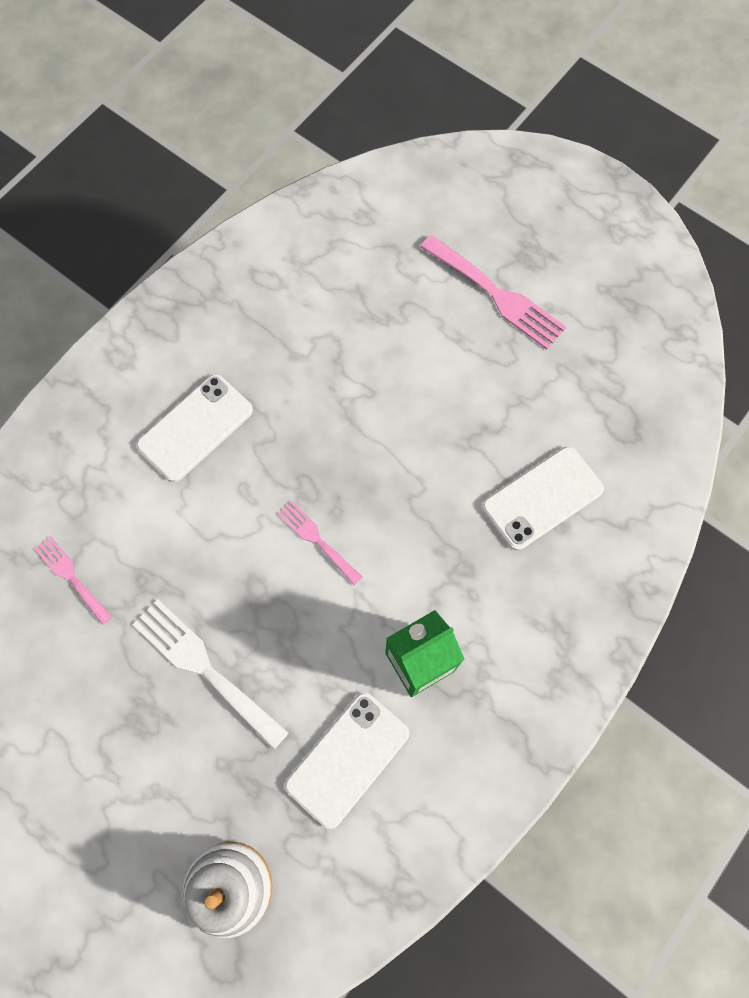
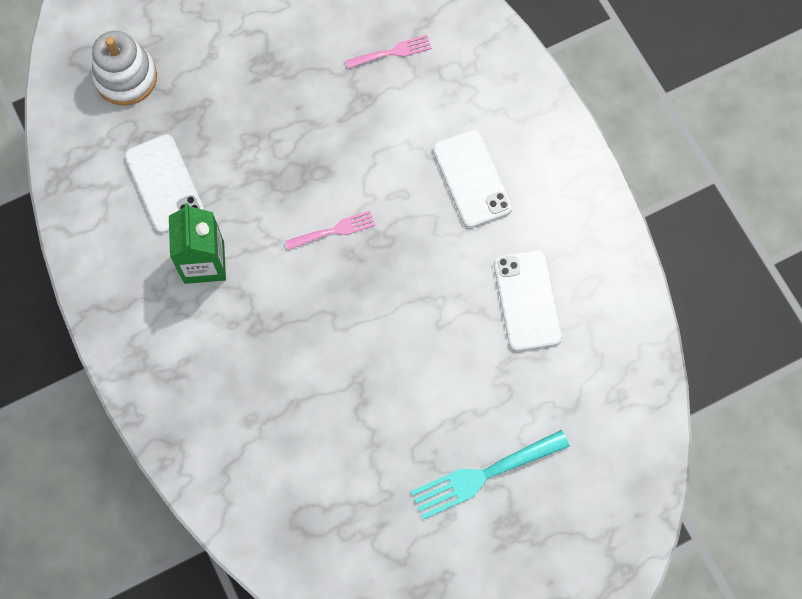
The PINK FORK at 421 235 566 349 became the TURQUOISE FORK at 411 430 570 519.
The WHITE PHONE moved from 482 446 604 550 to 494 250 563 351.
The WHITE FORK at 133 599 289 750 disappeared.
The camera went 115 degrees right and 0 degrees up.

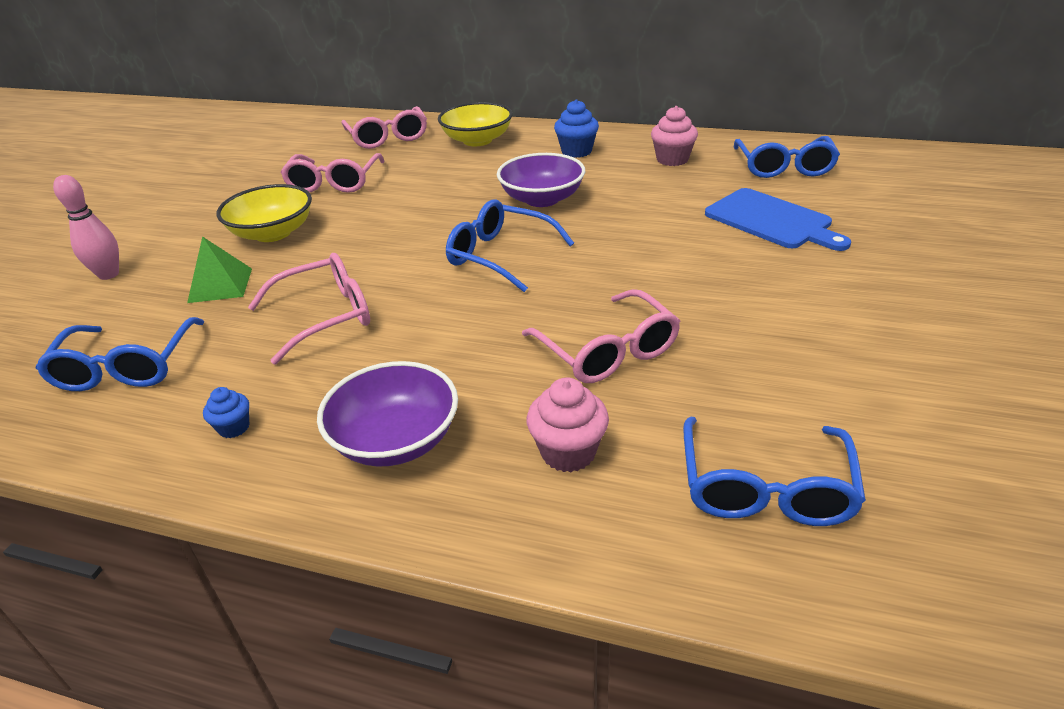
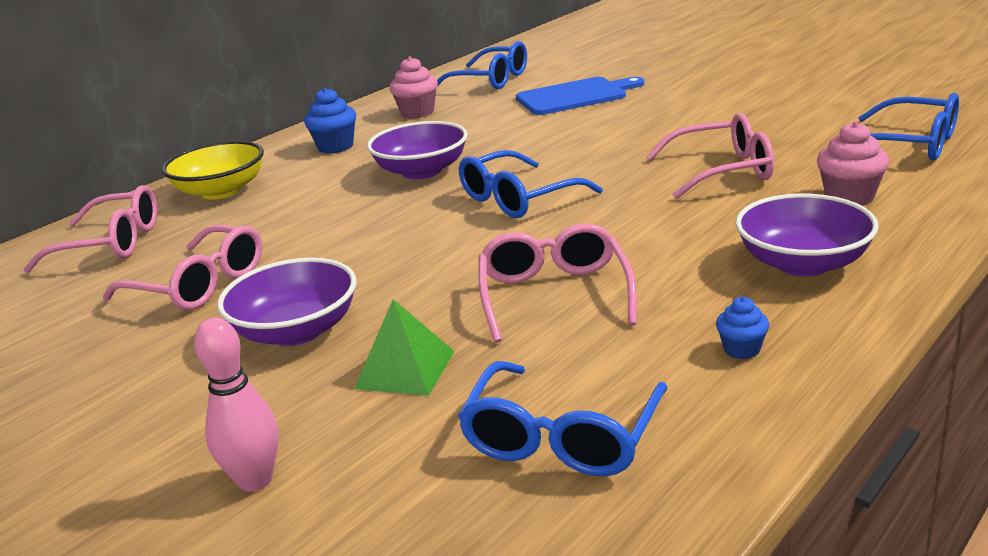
The YELLOW BOWL at 217 184 312 242 became the PURPLE BOWL at 217 258 356 346.
The BLUE GLASSES at 36 317 204 391 turned 90 degrees clockwise.
The camera went 65 degrees left and 10 degrees down.

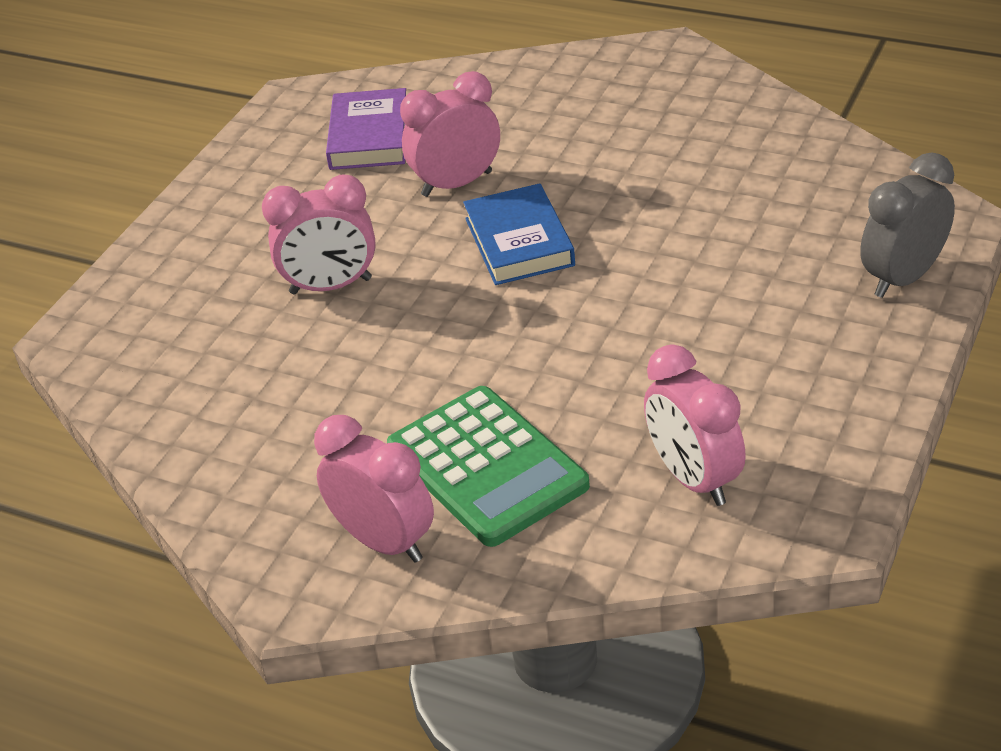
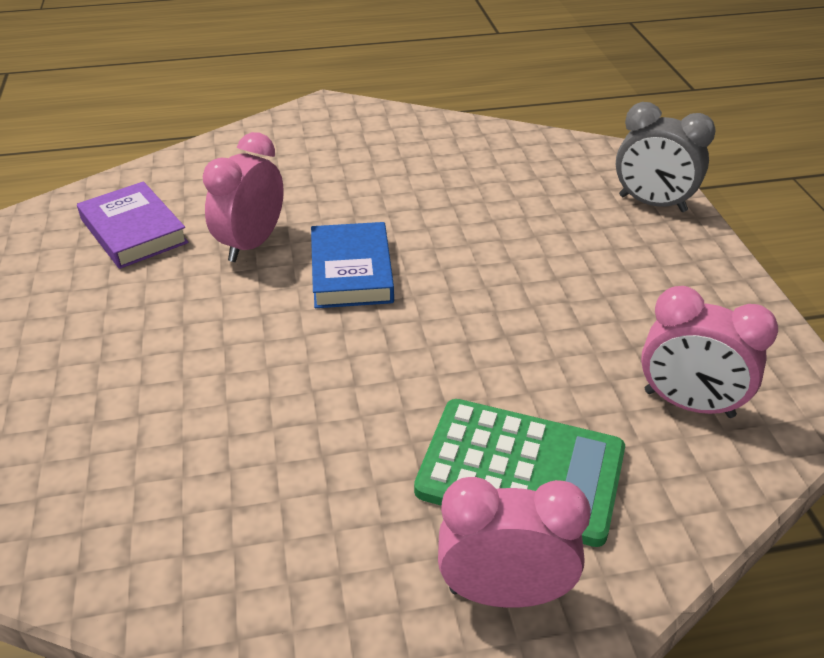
The BLUE BOOK at 463 183 575 285 turned 45 degrees clockwise.
The GREY CLOCK at 860 152 955 298 turned 75 degrees counterclockwise.
The PINK CLOCK at 262 174 376 295 disappeared.
The camera went 40 degrees left and 0 degrees up.

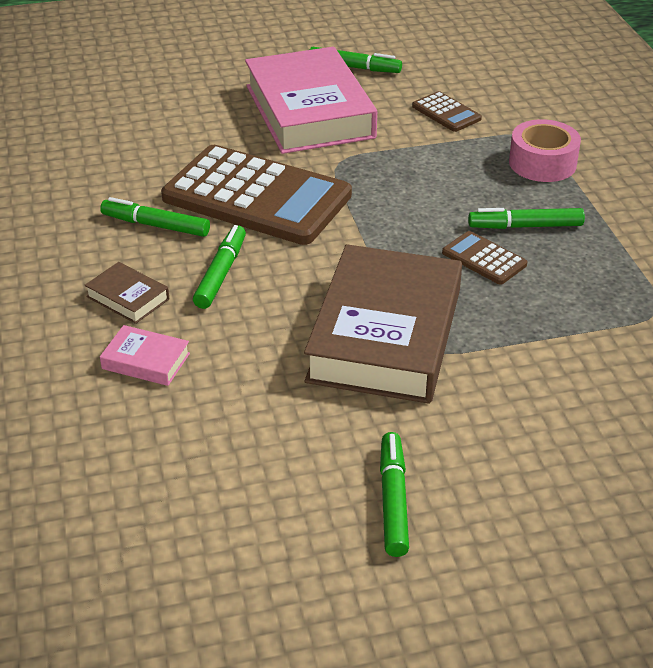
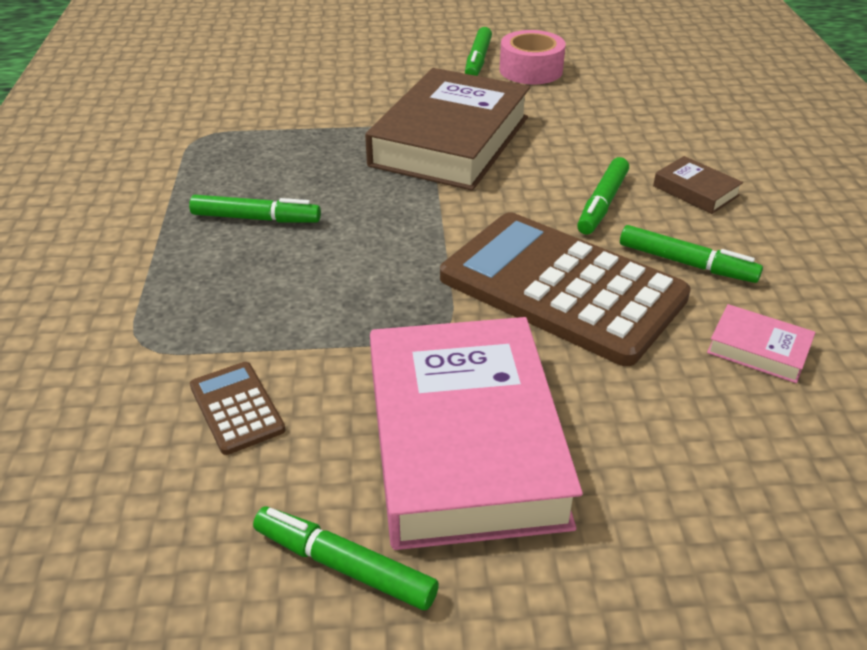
The PINK TAPE moved from 509 119 581 182 to 500 30 566 84.
The PINK BOOK moved from 100 325 190 386 to 707 304 816 383.
The BROWN CALCULATOR at 442 231 527 285 disappeared.
The camera went 170 degrees left and 0 degrees up.

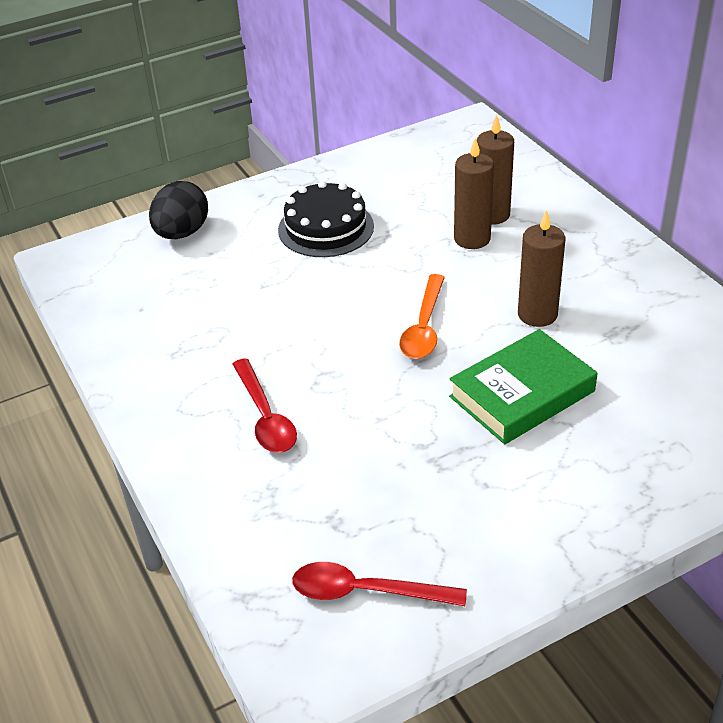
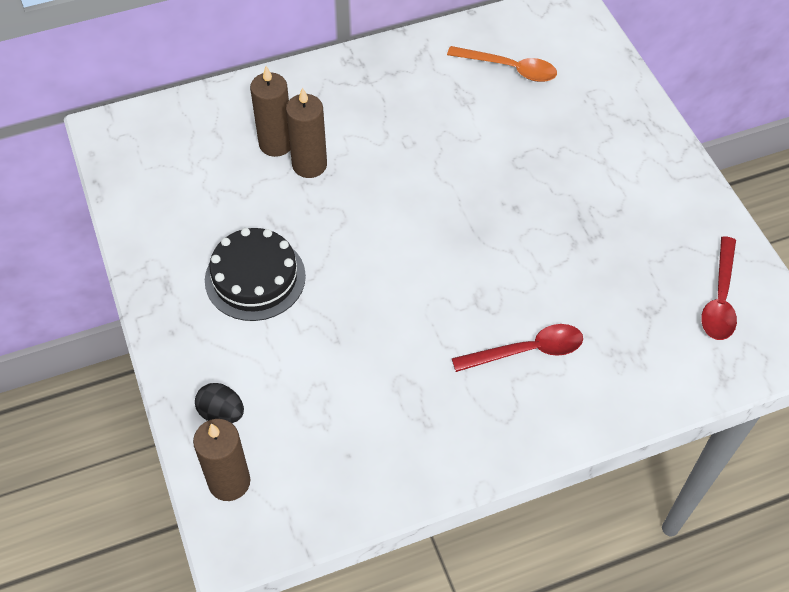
The BROWN CANDLE moved from 518 209 566 327 to 193 419 250 501.
The BLACK EGG at 149 181 208 239 changed to 0.64 times the size.
The ORANGE SPOON moved from 399 274 445 359 to 447 46 557 82.
The GREEN BOOK at 449 329 597 444 disappeared.
The camera went 85 degrees left and 15 degrees up.

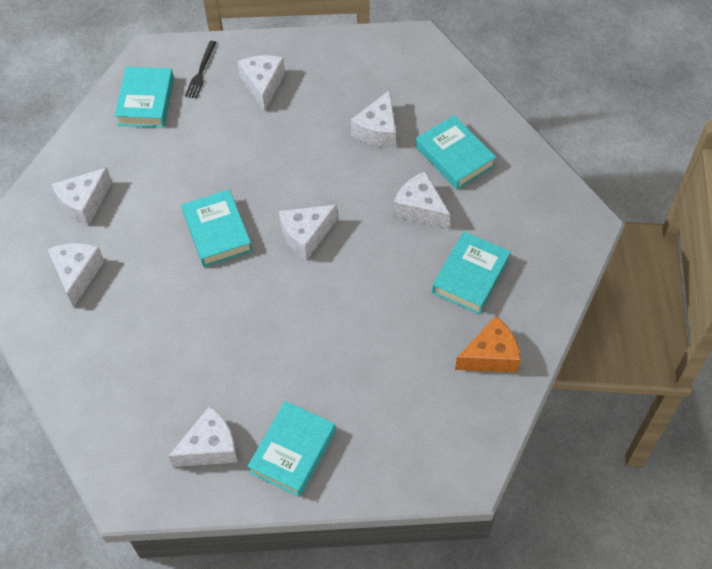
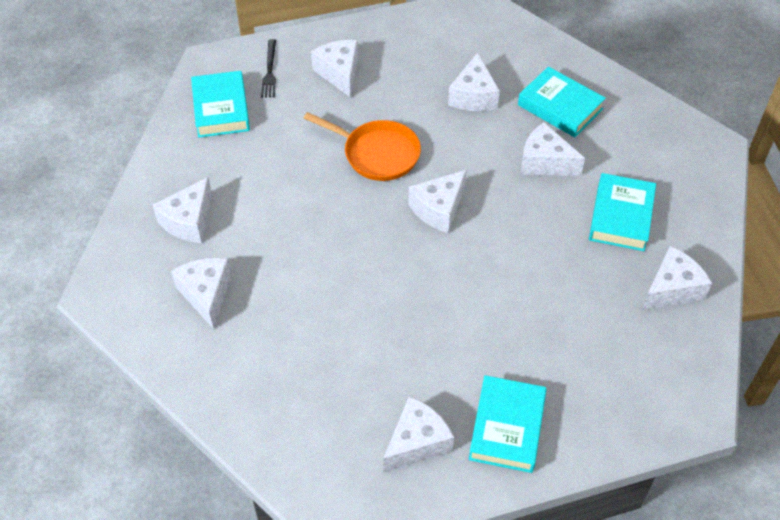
The ORANGE PAN at 304 112 421 181 appeared.
The ORANGE CHEESE at 455 316 521 372 became the WHITE CHEESE at 642 246 712 310.
The TURQUOISE BOOK at 181 189 252 267 disappeared.
The camera went 15 degrees left and 5 degrees down.

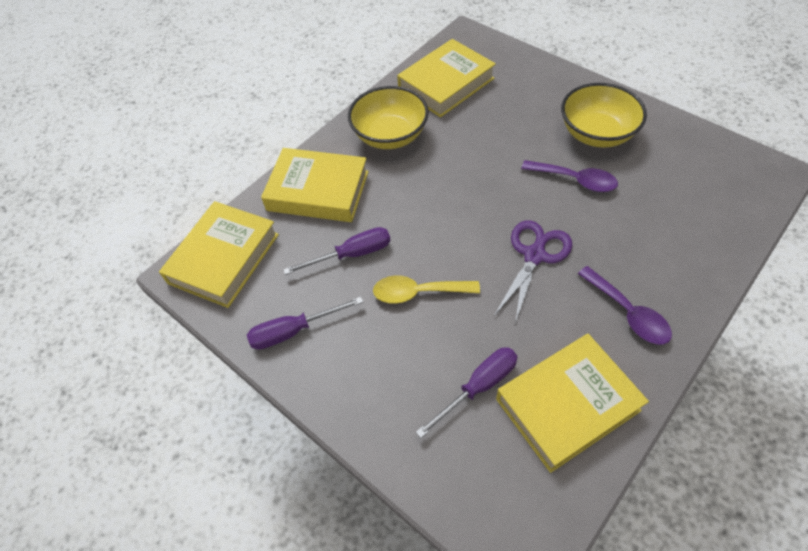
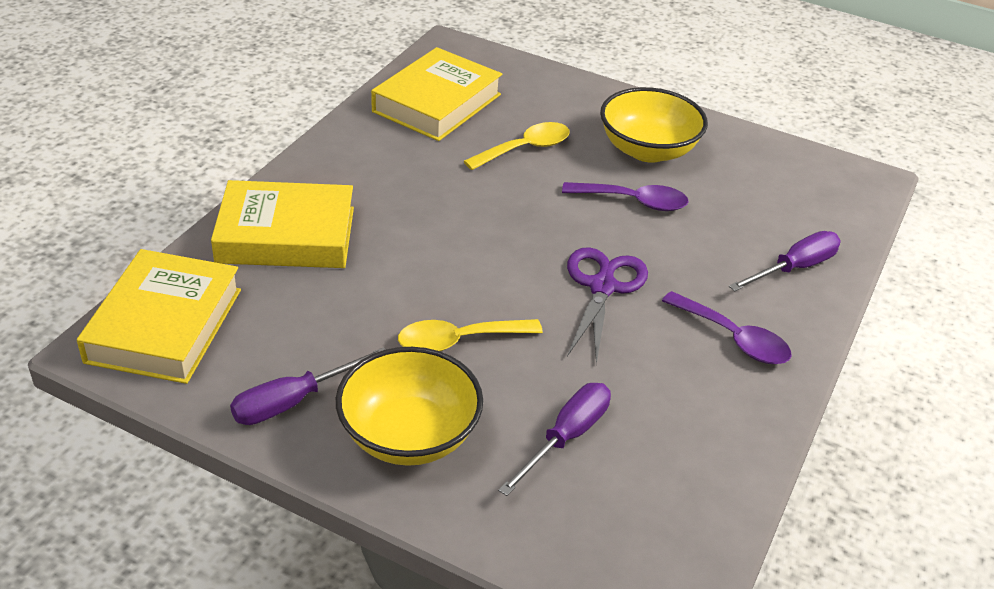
The YELLOW BOWL moved from 348 86 429 149 to 336 347 483 466.
The YELLOW SPOON at 464 122 570 170 appeared.
The PURPLE SCREWDRIVER moved from 283 227 391 275 to 729 231 841 291.
The YELLOW BOOK at 496 334 649 473 disappeared.
The camera went 20 degrees left and 15 degrees down.

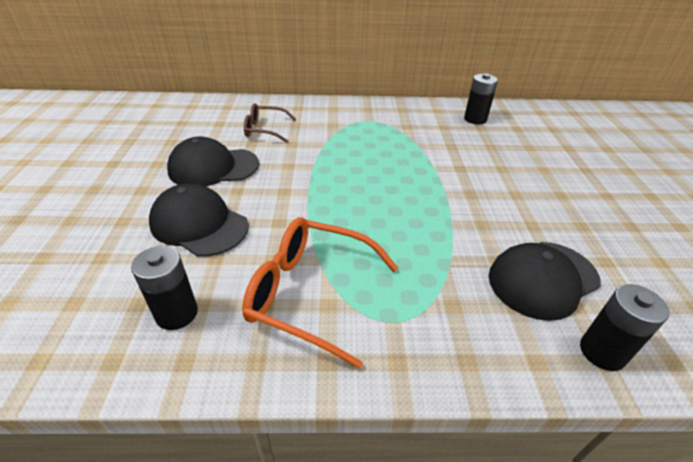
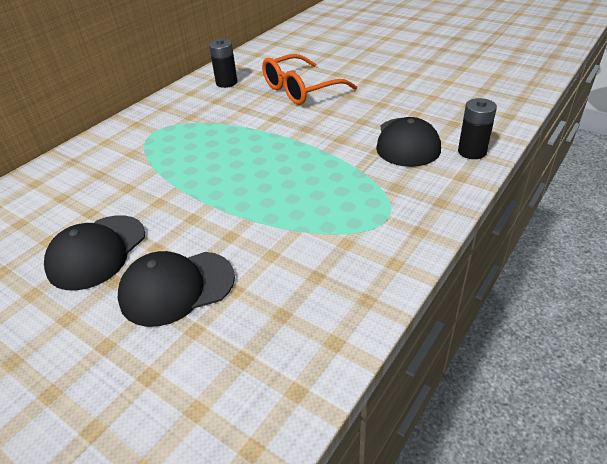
The ORANGE GLASSES moved from 242 217 398 369 to 262 54 357 105.
The BLACK BATTERY at 131 246 198 330 disappeared.
The BROWN GLASSES at 244 103 296 143 disappeared.
The camera went 50 degrees left and 0 degrees up.

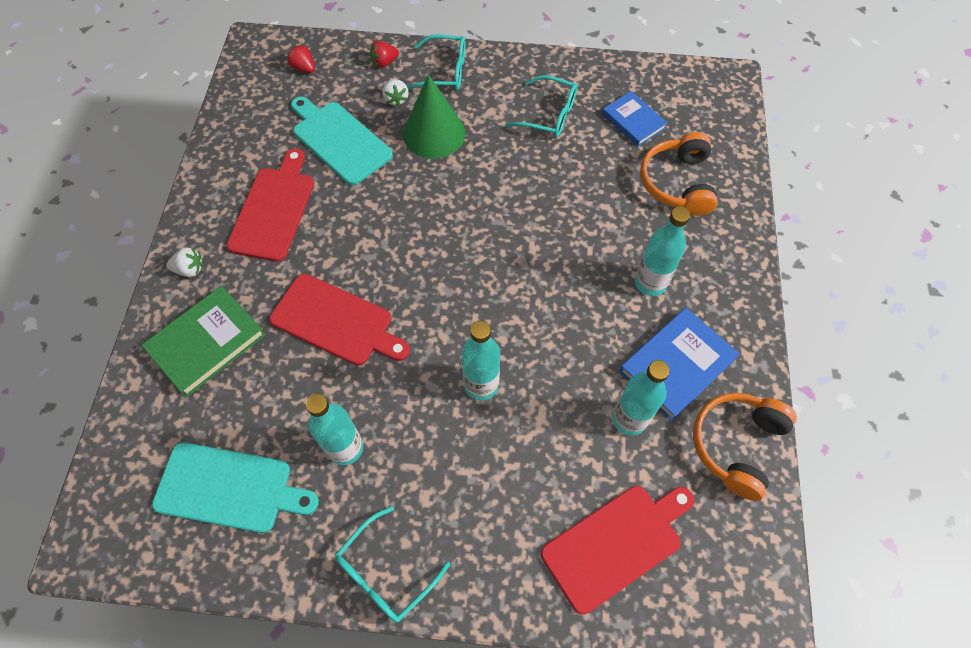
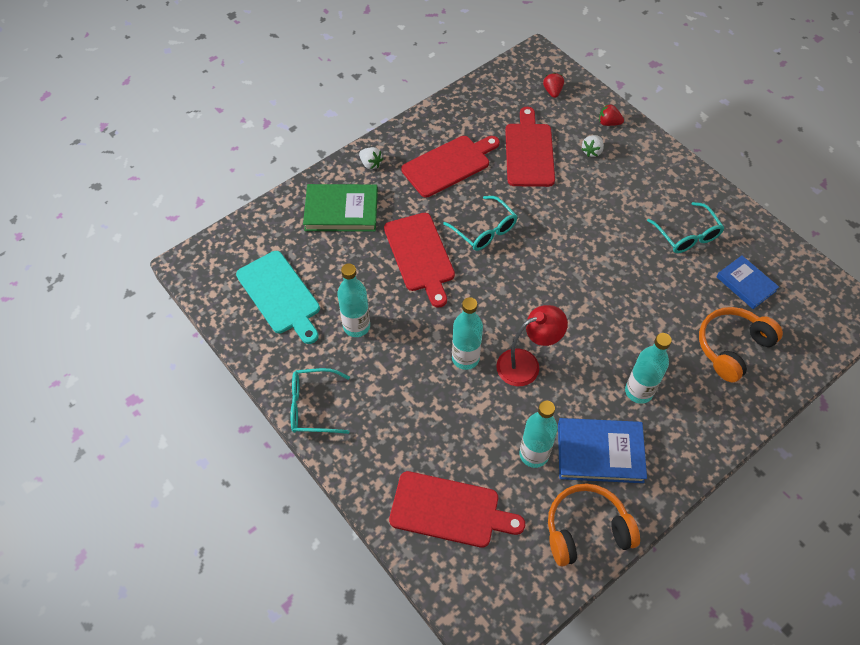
The TURQUOISE GLASSES moved from 407 34 466 90 to 443 196 517 251.
The RED LAMP at 496 305 568 386 appeared.
The TURQUOISE CUTTING BOARD at 291 96 393 185 became the RED CUTTING BOARD at 505 107 555 187.
The BLUE BOOK at 602 91 667 147 turned 45 degrees counterclockwise.
The GREEN CONE at 403 74 465 158 disappeared.
The camera went 45 degrees right and 5 degrees down.

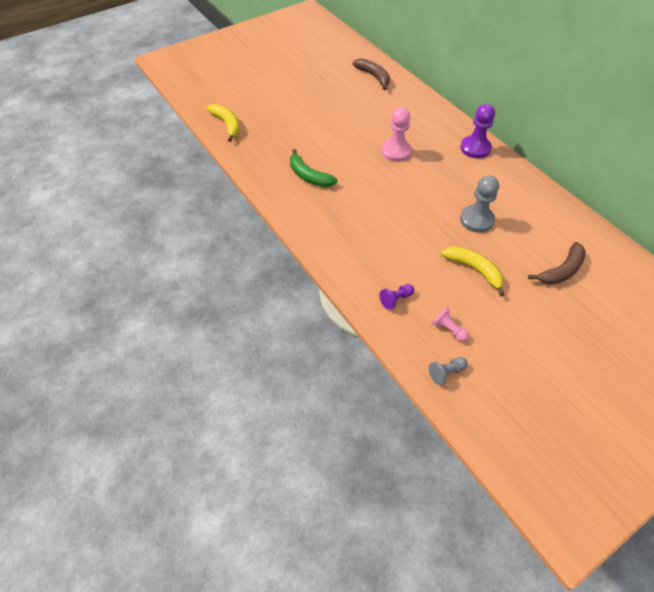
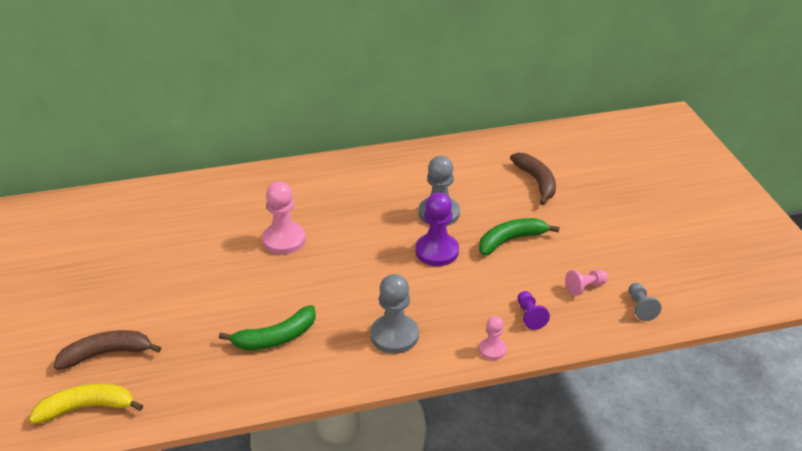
The BROWN BANANA moved from 353 58 390 90 to 54 330 161 370.
The GREY PAWN at 371 274 419 354 appeared.
The PURPLE PAWN moved from 460 104 495 158 to 415 192 459 266.
The YELLOW BANANA at 441 246 504 296 became the GREEN BANANA at 479 218 559 255.
The PINK PAWN at 479 316 507 360 appeared.
The camera went 70 degrees left and 15 degrees down.

